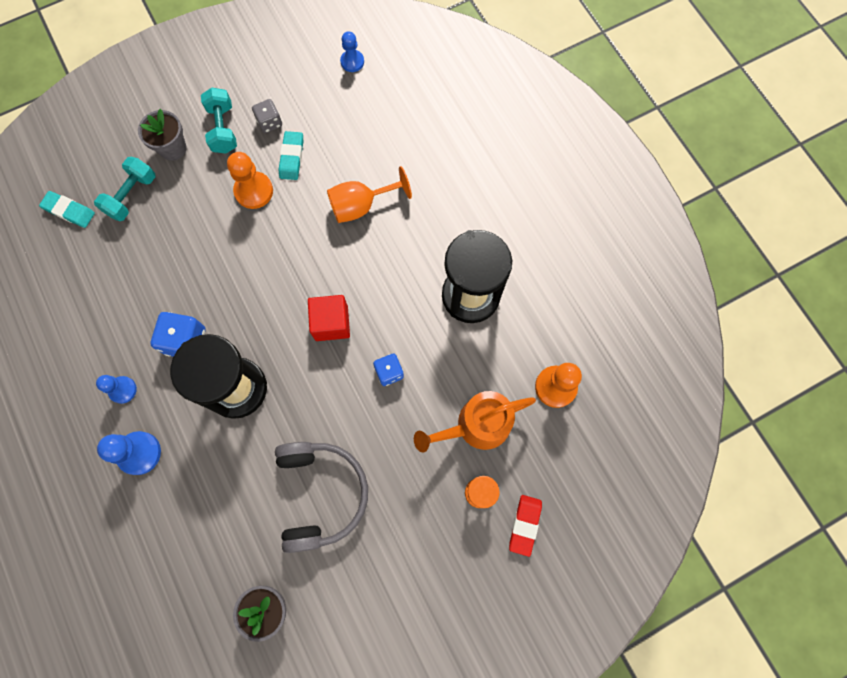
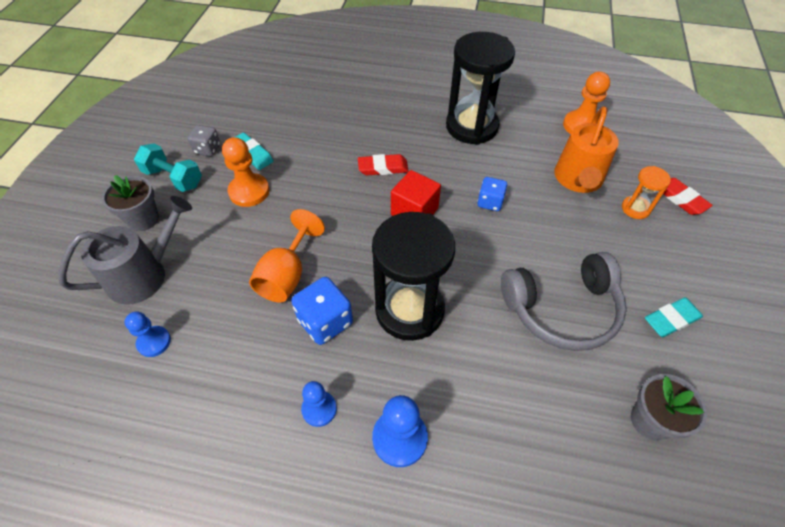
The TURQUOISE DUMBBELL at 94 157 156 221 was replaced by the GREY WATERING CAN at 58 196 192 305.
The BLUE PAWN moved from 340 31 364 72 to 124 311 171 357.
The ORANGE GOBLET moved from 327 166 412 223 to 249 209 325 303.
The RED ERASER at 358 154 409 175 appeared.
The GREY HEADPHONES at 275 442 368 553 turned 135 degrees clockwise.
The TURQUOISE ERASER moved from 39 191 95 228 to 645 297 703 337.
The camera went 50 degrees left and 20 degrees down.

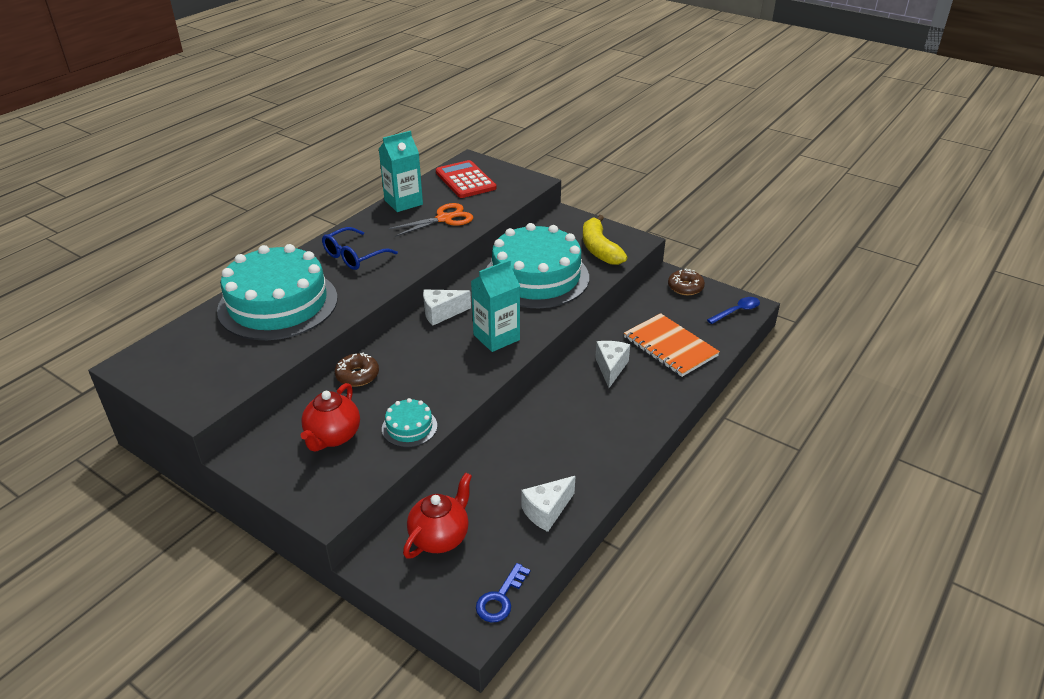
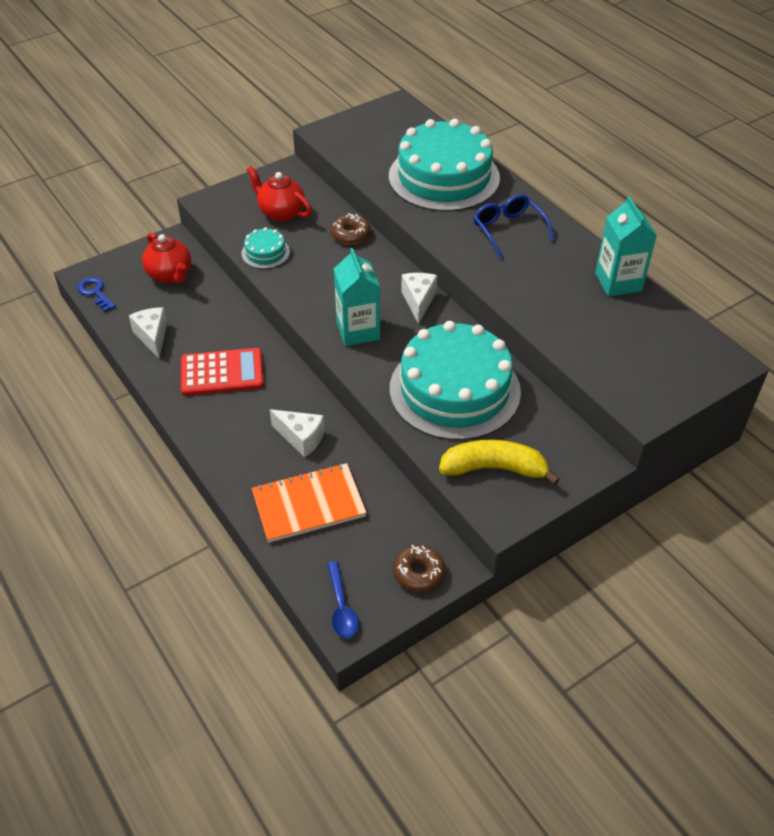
The RED CALCULATOR moved from 436 160 496 198 to 181 348 264 396.
The ORANGE SCISSORS at 389 203 473 237 disappeared.
The camera went 110 degrees right and 10 degrees up.

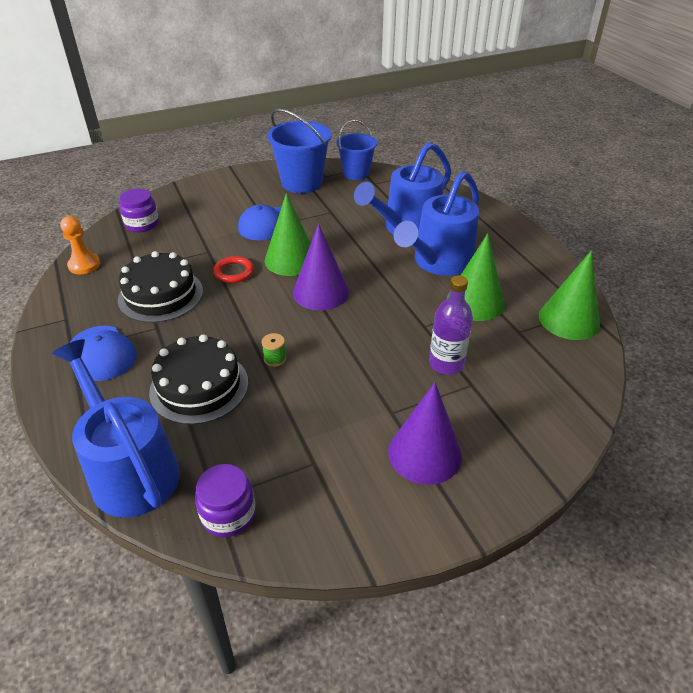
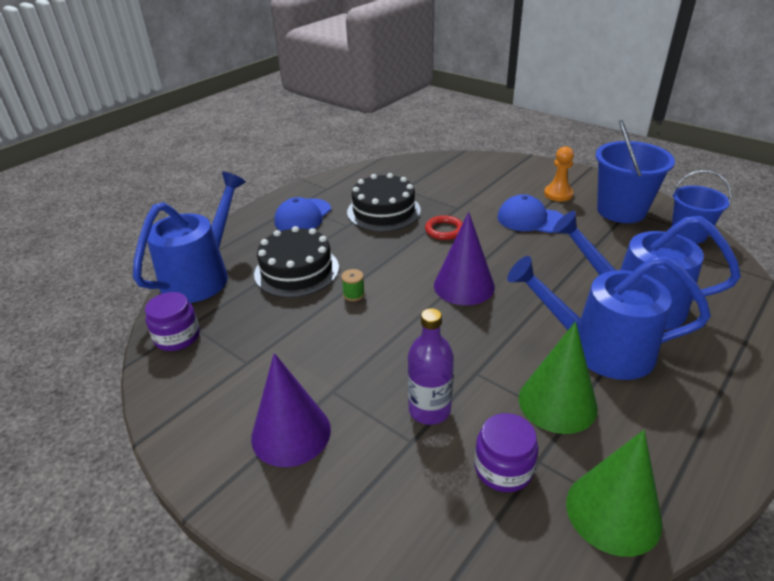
The PURPLE JAR moved from 119 189 159 232 to 475 413 538 492.
The ORANGE PAWN moved from 60 216 100 274 to 544 146 574 201.
The GREEN CONE at 265 193 311 276 disappeared.
The camera went 65 degrees right and 5 degrees down.

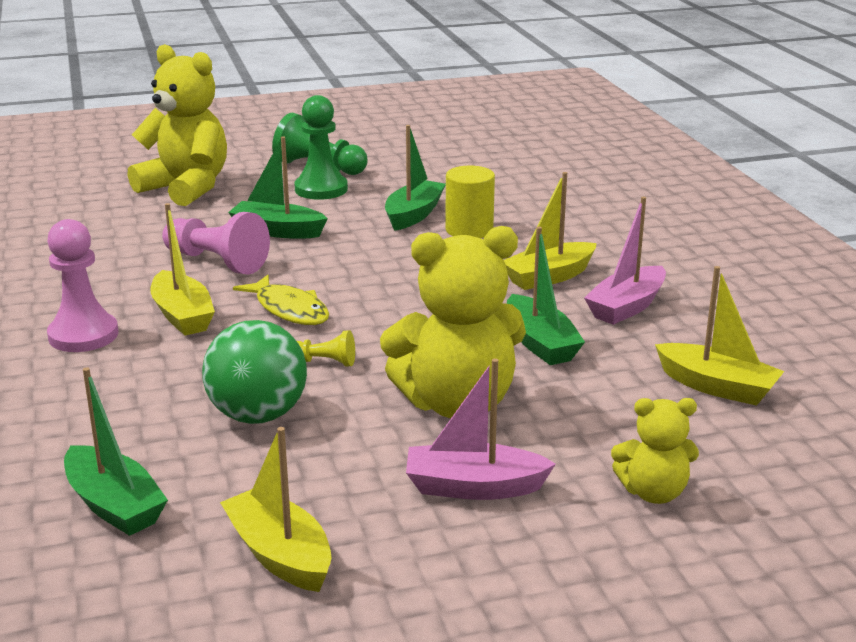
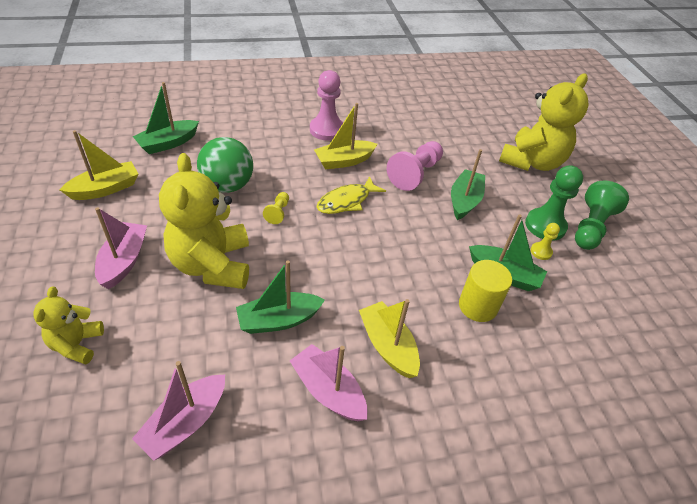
The YELLOW BOAT at 655 266 785 406 became the PINK BOAT at 132 361 225 461.
The YELLOW PAWN at 531 223 560 260 appeared.
The camera went 90 degrees right and 20 degrees up.

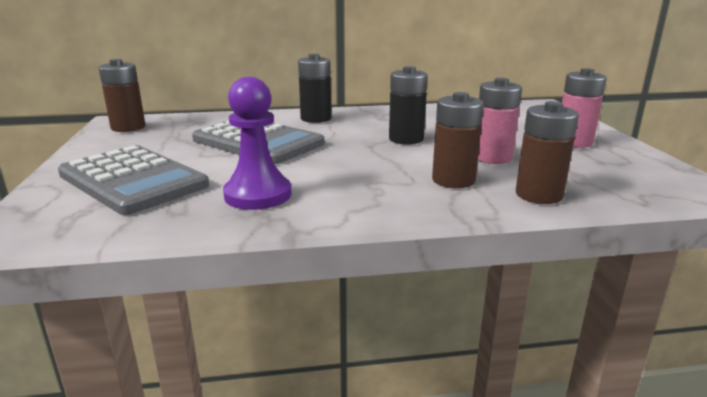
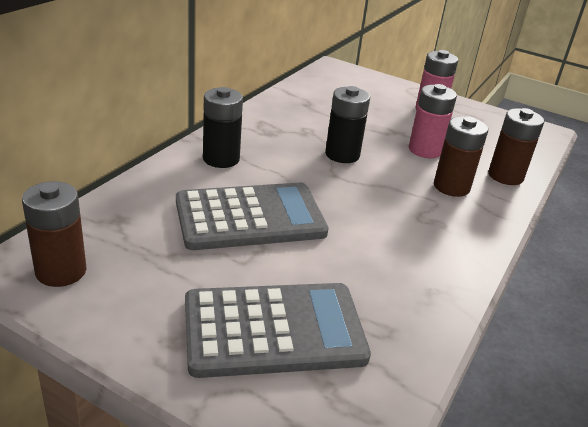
The PURPLE PAWN at 223 77 291 210 disappeared.
The camera went 55 degrees left and 10 degrees up.

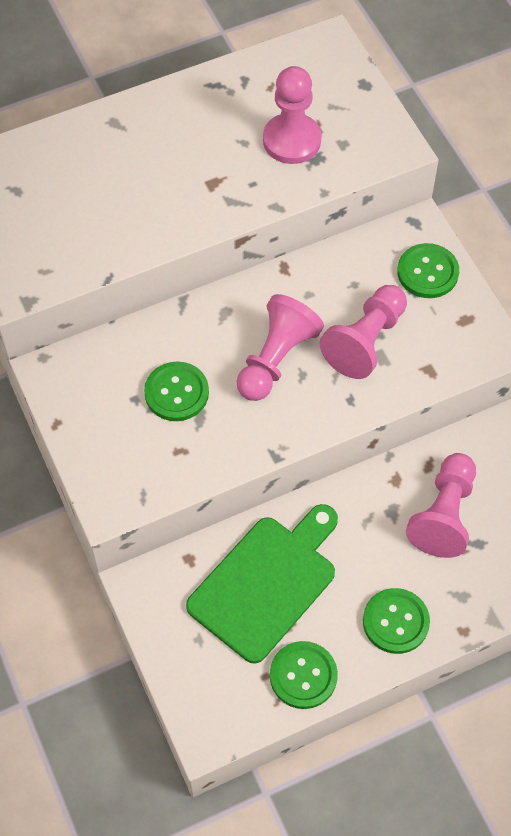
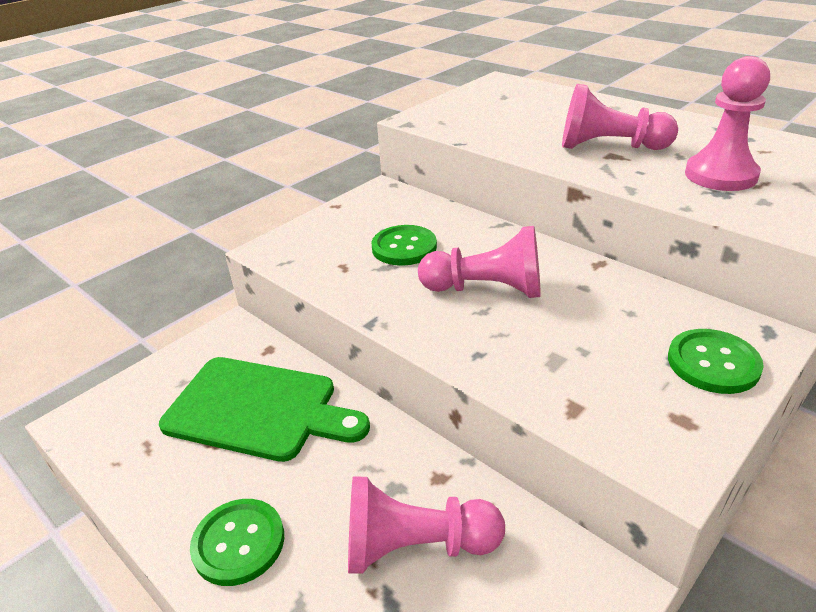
The PINK PAWN moved from 320 285 407 379 to 562 84 678 150.
The GREEN BUTTON at 270 641 338 709 disappeared.
The camera went 70 degrees right and 25 degrees down.

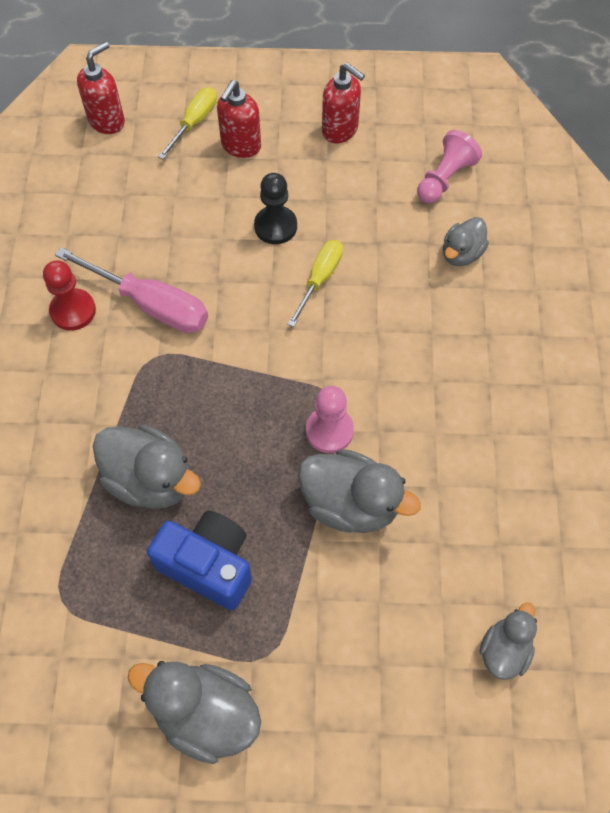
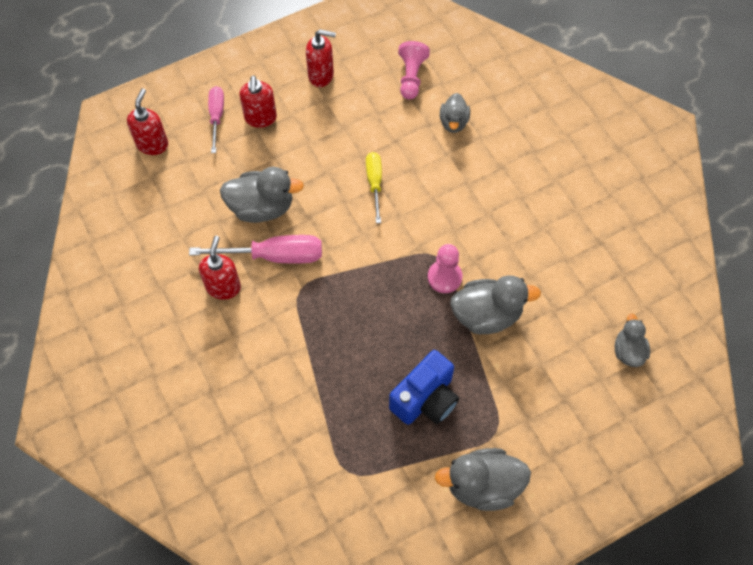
The RED PAWN at 43 260 96 331 was replaced by the RED SOAP DISPENSER at 199 236 241 300.
The YELLOW SCREWDRIVER at 158 87 217 160 became the PINK SCREWDRIVER at 208 86 224 153.
The GREY DUCK moved from 93 425 201 509 to 220 167 304 223.
The BLUE CAMERA at 147 511 252 610 turned 135 degrees clockwise.
The BLACK PAWN at 254 173 297 244 disappeared.
The camera went 30 degrees left and 0 degrees up.

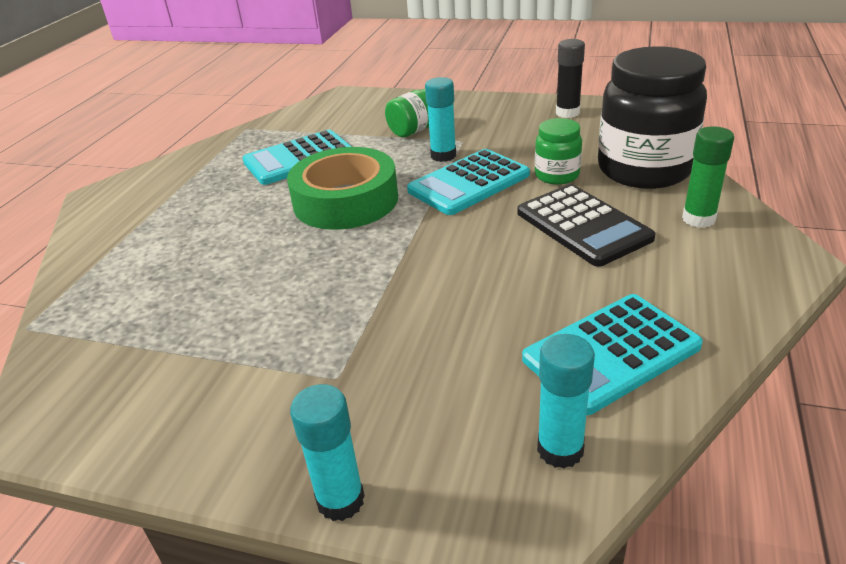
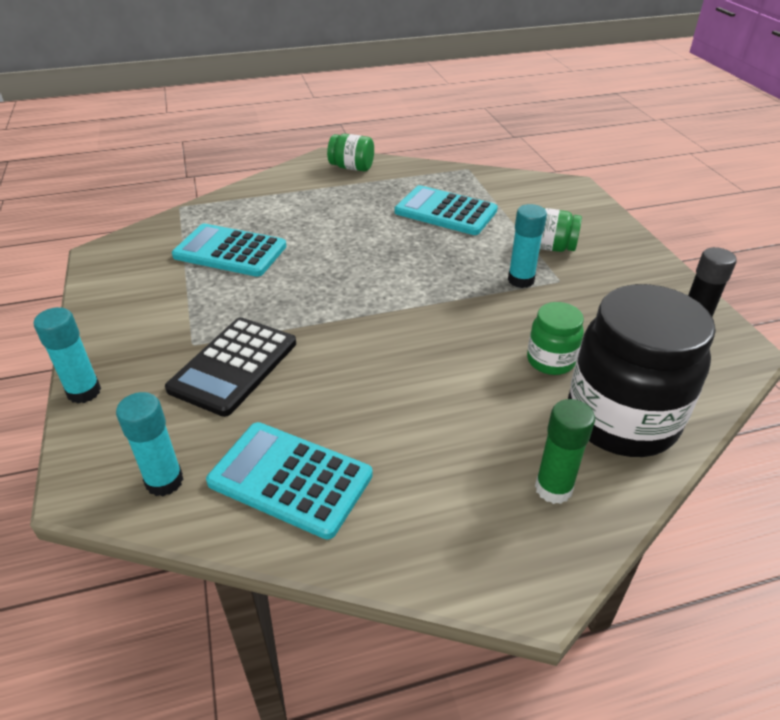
The BLACK CALCULATOR moved from 517 184 656 267 to 165 317 296 417.
The TURQUOISE CALCULATOR moved from 407 149 530 215 to 172 223 287 277.
The GREEN JAR at 327 134 374 171 appeared.
The GREEN TAPE at 287 147 398 230 disappeared.
The camera went 55 degrees right and 5 degrees up.

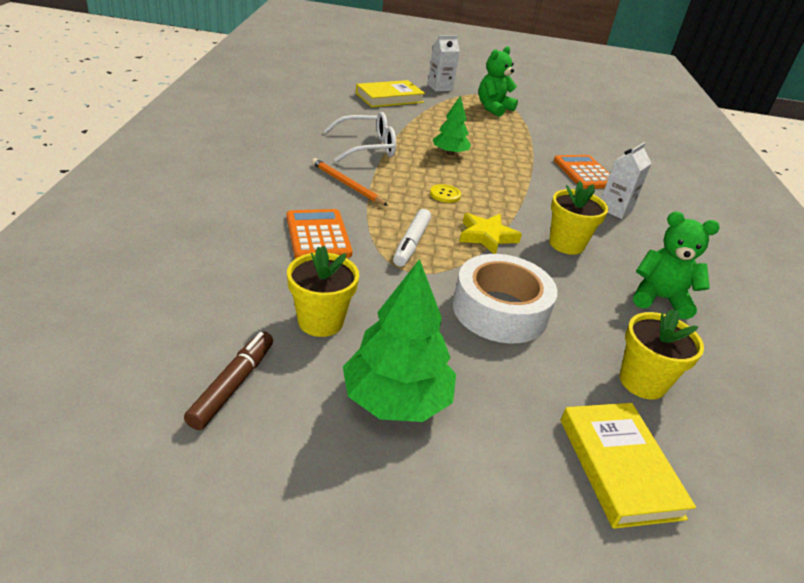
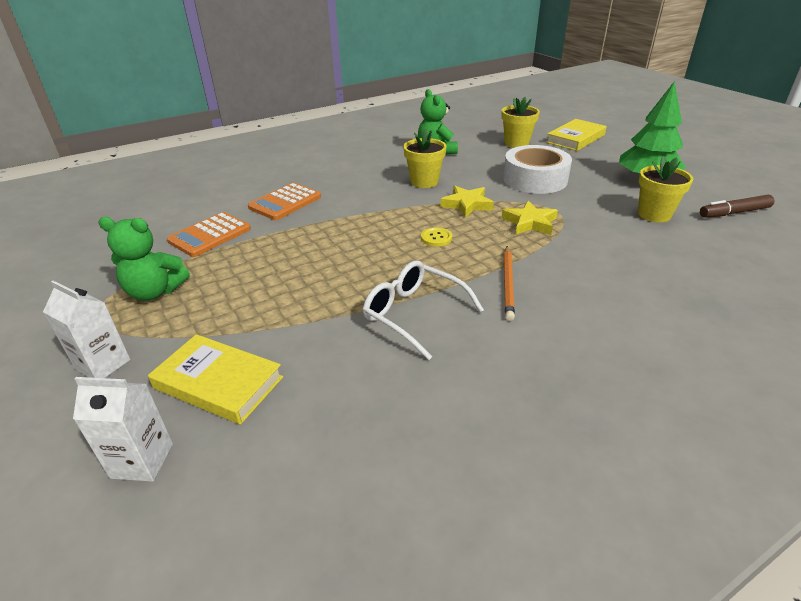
The WHITE CARTON moved from 601 142 652 219 to 73 377 173 482.
The ORANGE CALCULATOR moved from 286 209 352 259 to 167 212 251 257.
The WHITE MARKER at 393 209 431 267 was replaced by the YELLOW STAR at 502 201 558 235.
The GREEN TREE at 433 96 471 155 disappeared.
The camera went 120 degrees left and 0 degrees up.

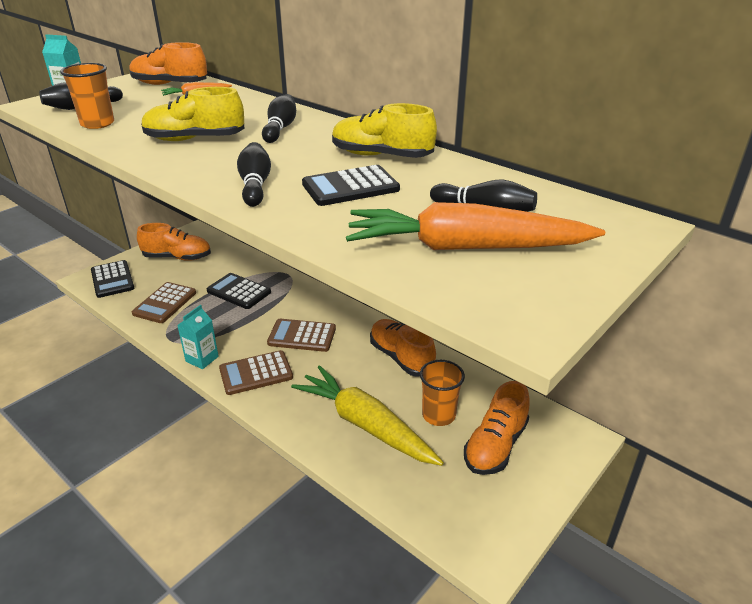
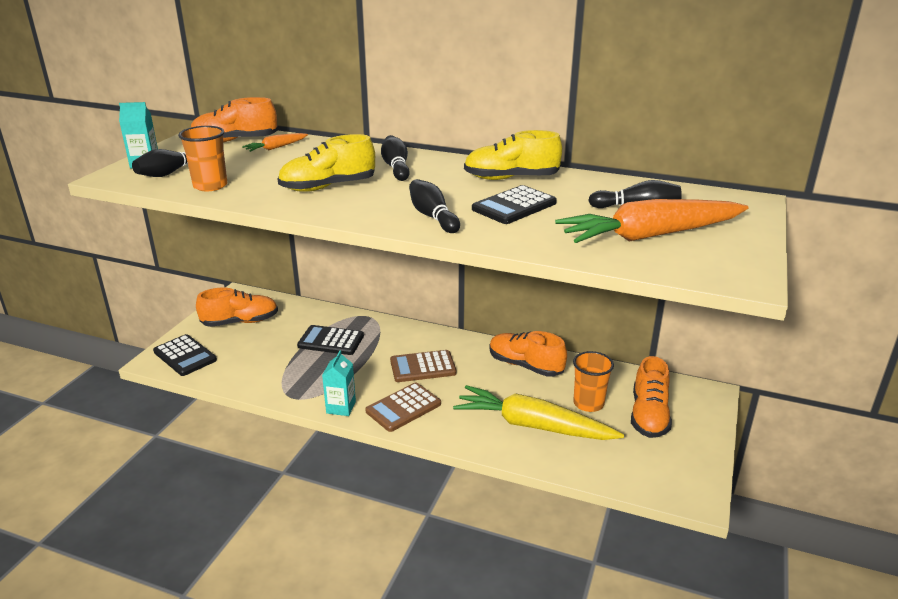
The BROWN CALCULATOR at 132 282 196 323 disappeared.
The camera went 20 degrees left and 5 degrees down.

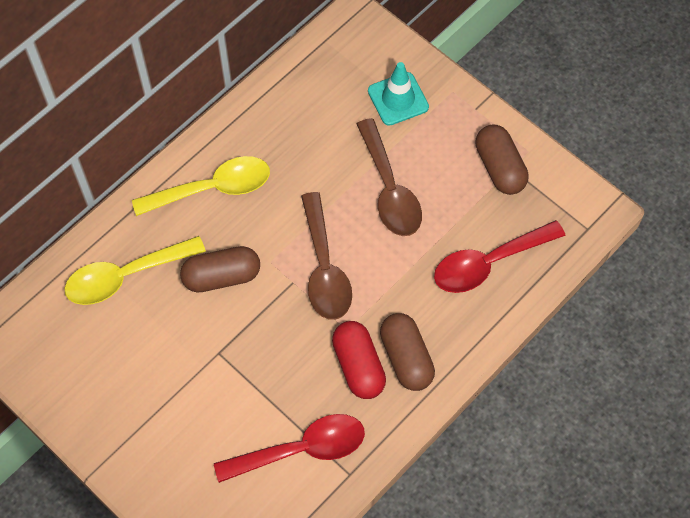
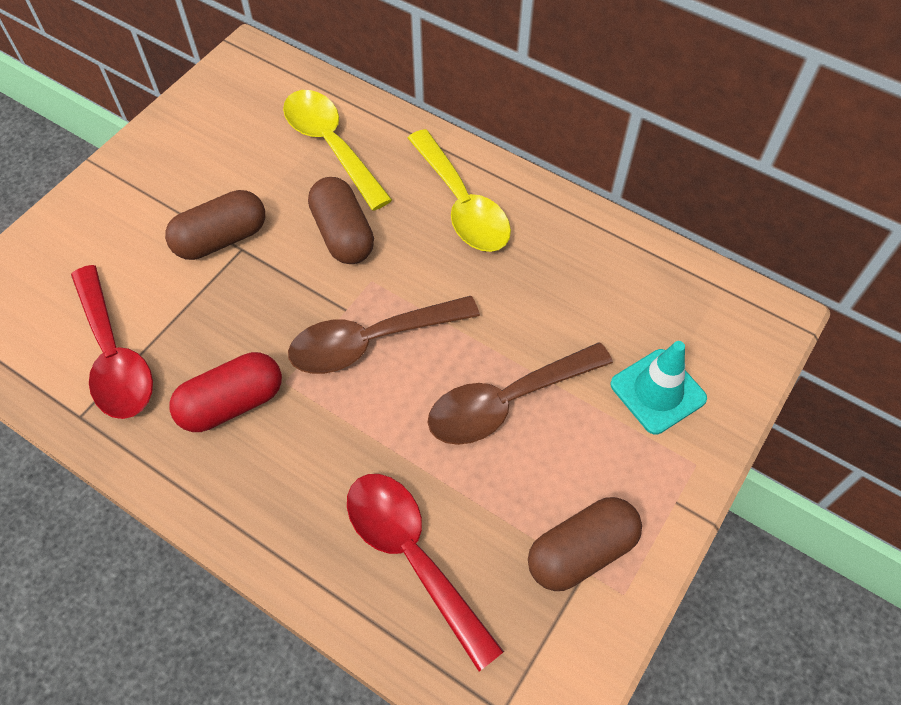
The BROWN CAPSULE moved from 380 313 435 391 to 165 190 265 260.
The camera went 80 degrees right and 5 degrees down.

